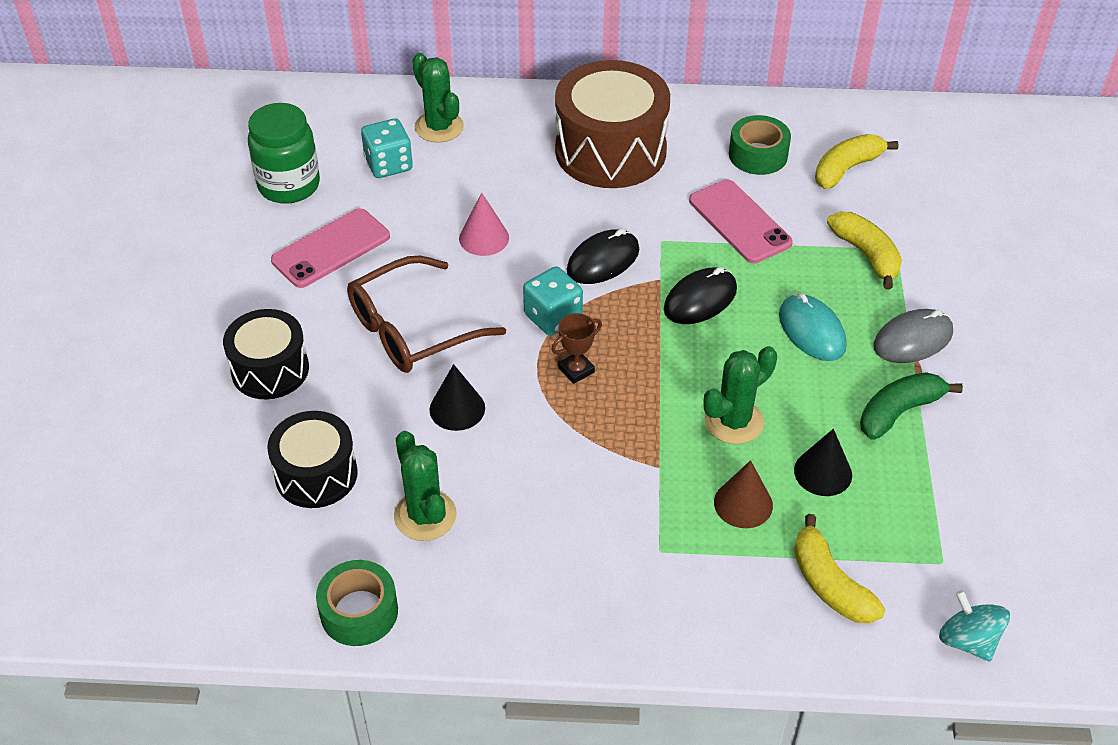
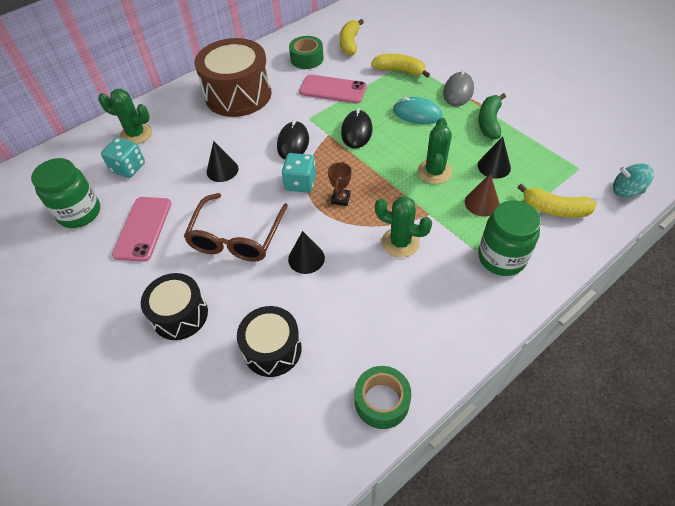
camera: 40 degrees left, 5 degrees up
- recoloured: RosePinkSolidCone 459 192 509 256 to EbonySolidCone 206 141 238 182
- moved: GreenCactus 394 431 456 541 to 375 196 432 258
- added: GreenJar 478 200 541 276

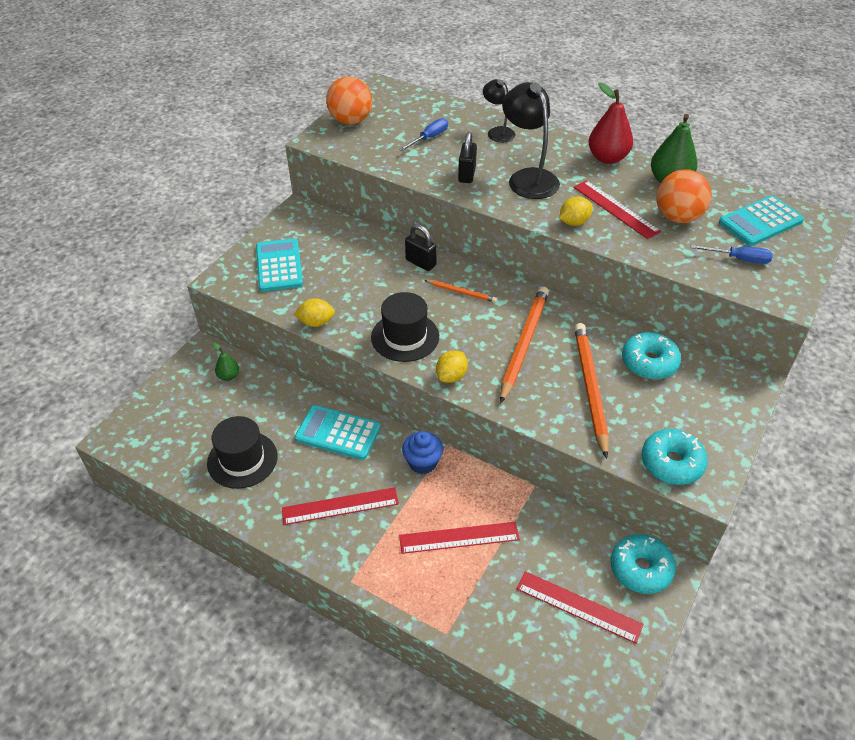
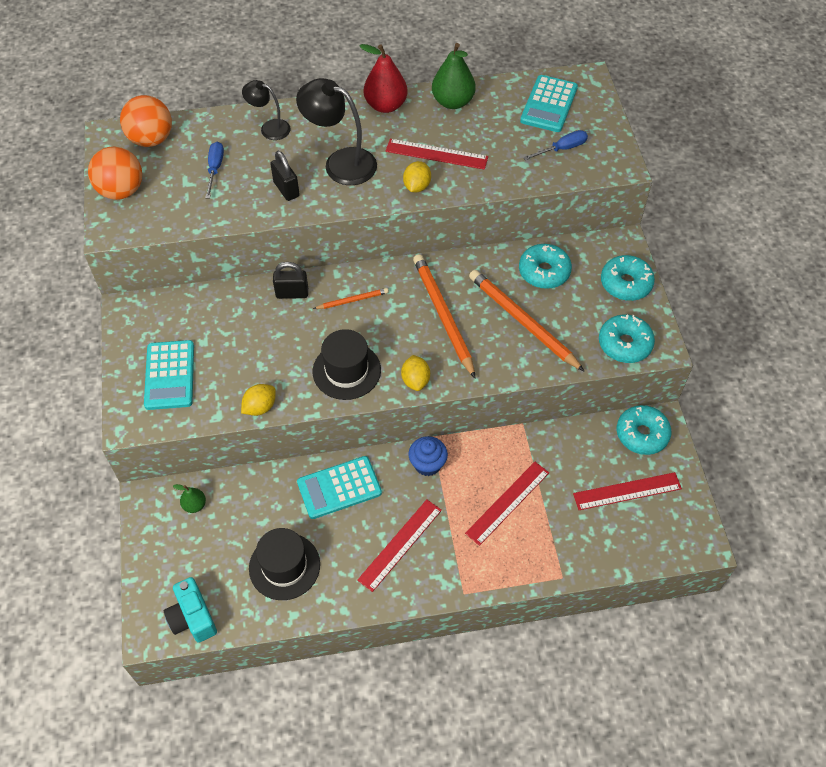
camera: 40 degrees left, 10 degrees up
- moved: OrangeColouredSphere 656 169 712 223 to 120 95 172 147
- turned: TealCalculator 256 238 303 292 = 144 340 194 410 135 degrees counterclockwise
- added: TealCamera 164 577 217 643
- added: TealGlazedDonut 601 255 655 301

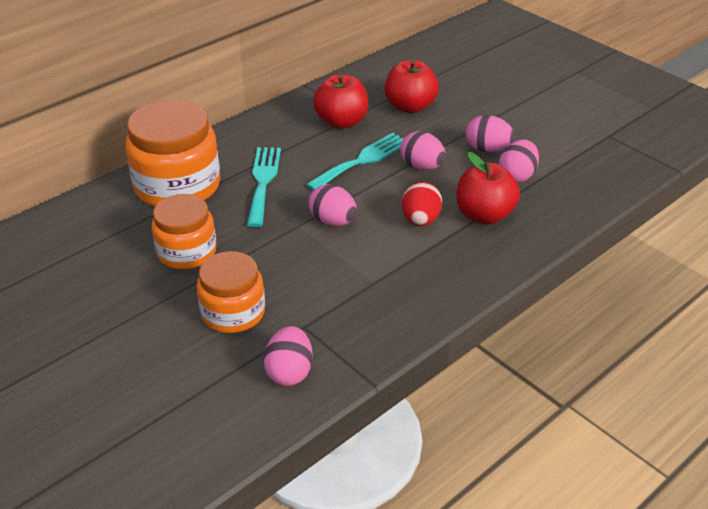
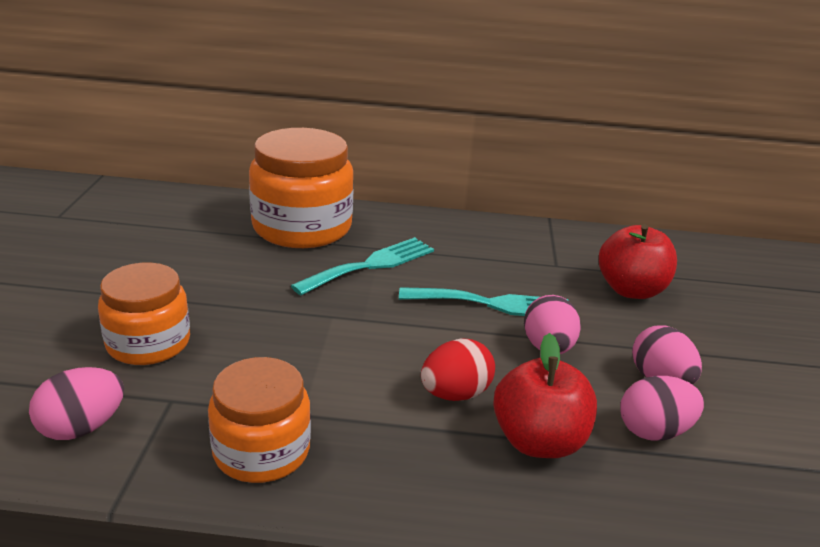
camera: 45 degrees right, 10 degrees down
- moved: OrangeColouredJar 152 194 217 269 to 208 357 311 483
- removed: RosePinkEggShape 309 184 357 226
- removed: ScarletApple 313 74 368 129

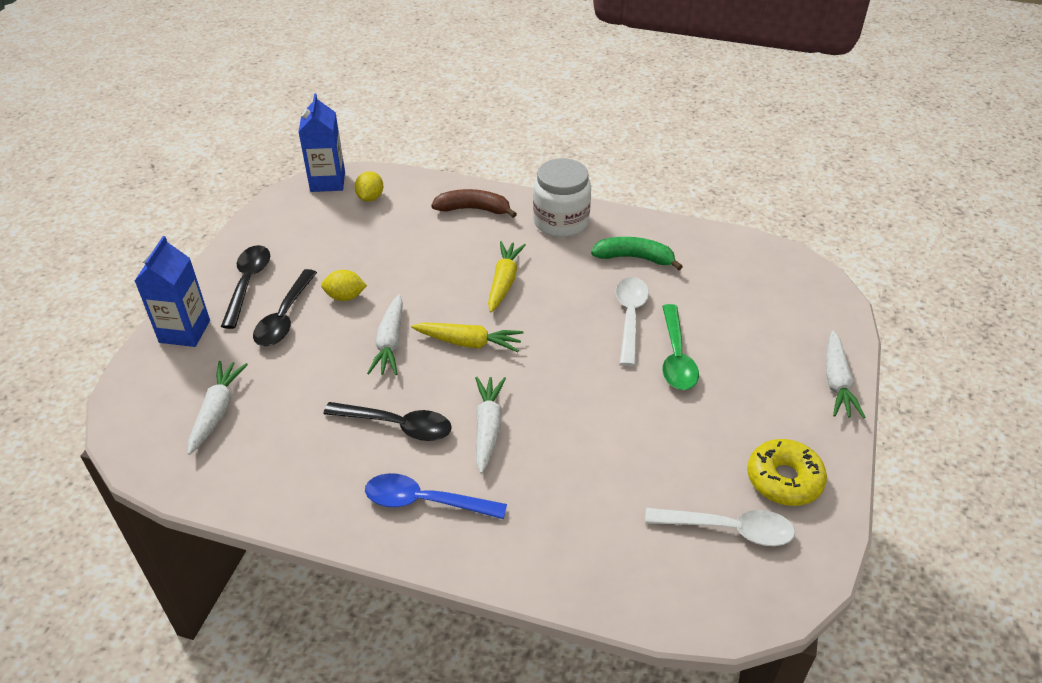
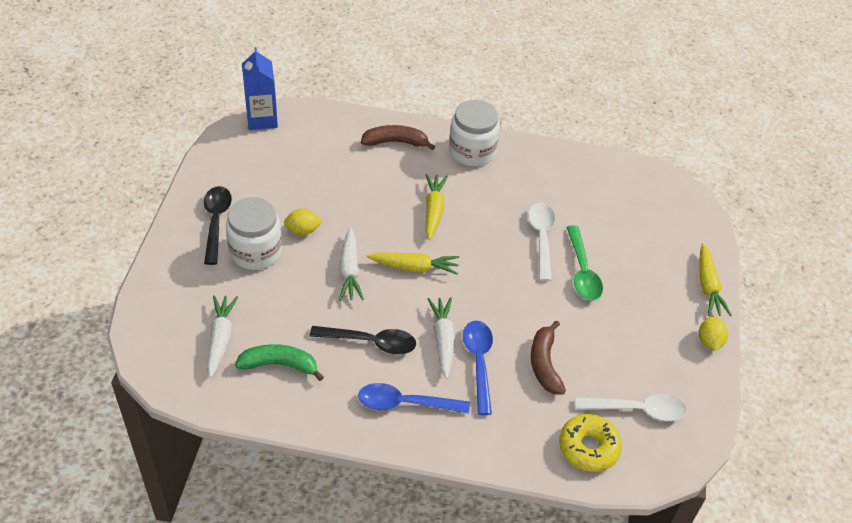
camera: 10 degrees left, 5 degrees up
- replaced: EbonyTablespoon 253 269 317 346 to WhiteJar 226 197 282 270
- moved: GreenBananaFruit 591 237 683 270 to 235 344 324 381
- added: BlueTablespoon 463 321 493 415
- added: BrownBananaFruit 531 321 566 394
- moved: GoldenGlazedDonut 747 439 827 506 to 559 414 622 472
- recoloured: WhiteCarrot 826 331 866 418 to GoldenCarrot 699 243 732 316
- moved: GoldenToyLemon 355 171 383 202 to 699 317 728 351
- removed: BlueJuiceCarton 135 236 210 347

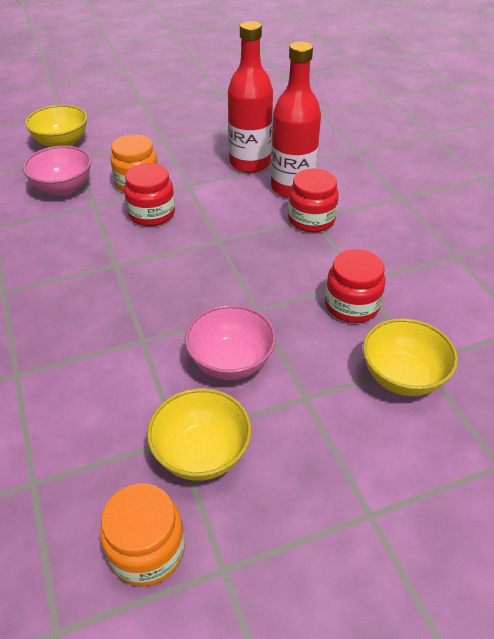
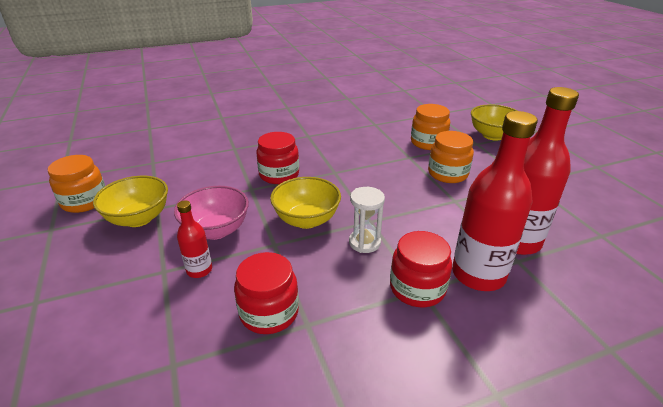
camera: 90 degrees right, 10 degrees down
- added: ScarletDrinkBottle 177 200 212 278
- moved: ScarletJar 124 163 175 226 to 256 132 299 184
- moved: GoldenDeepDish 363 318 458 396 to 270 177 341 229
- added: WhiteSandglass 349 187 385 253
- replaced: RosePinkDeepDish 23 146 91 196 to OrangeColouredJar 411 104 450 150

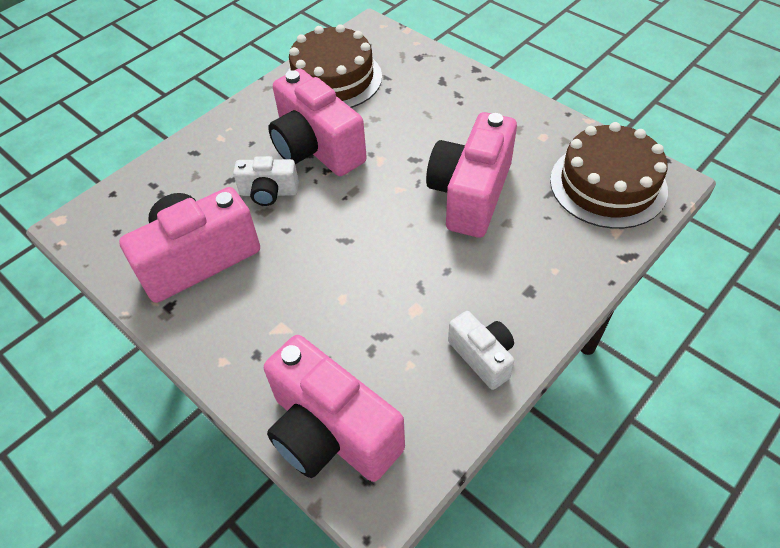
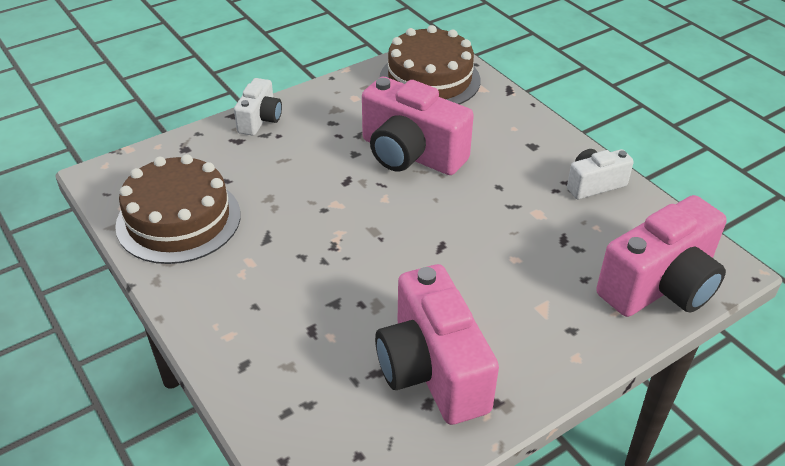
camera: 80 degrees left, 10 degrees down
- moved: WhiteCamera 233 156 299 206 to 234 78 282 136
- removed: RosePinkCamera 268 69 367 176

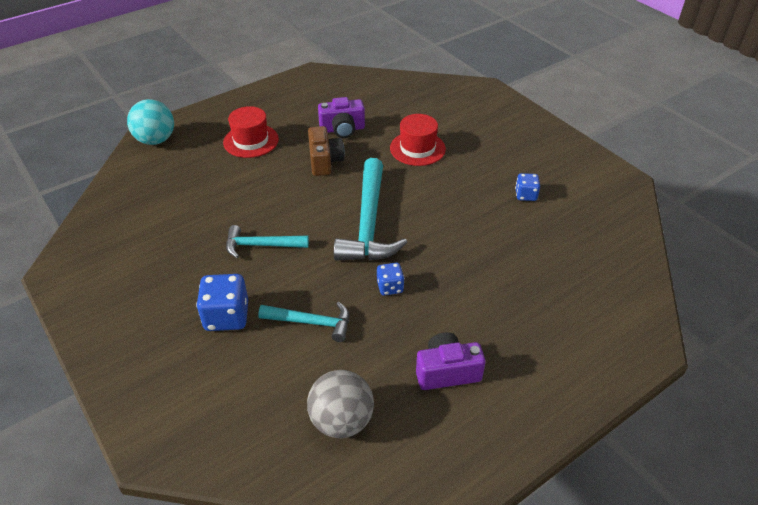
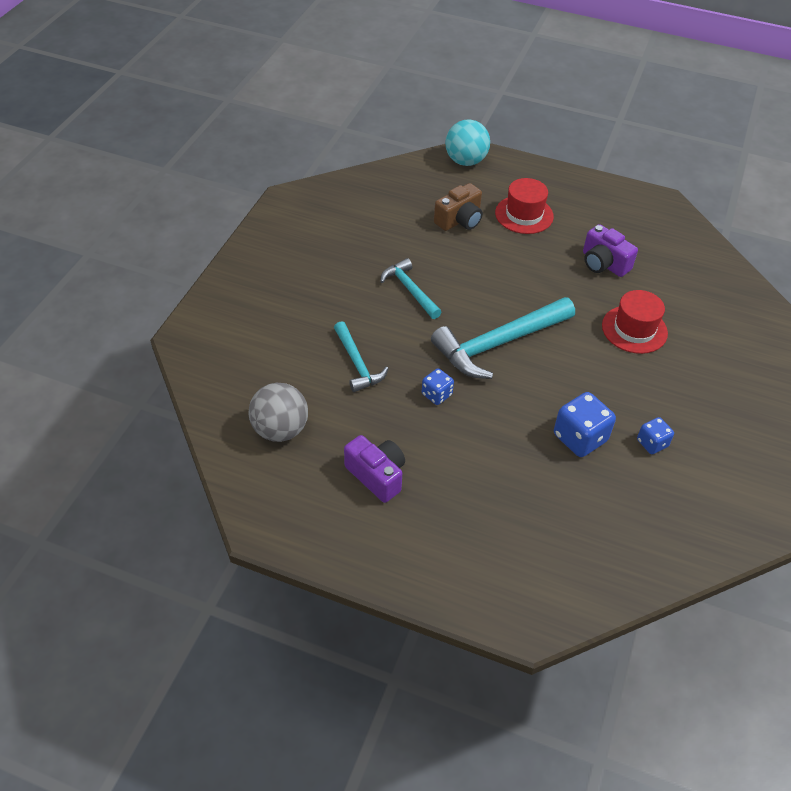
camera: 55 degrees right, 5 degrees up
- moved: BrownCamera 308 126 345 176 to 434 183 483 231
- moved: BlueGameDie 196 274 248 331 to 554 392 616 457

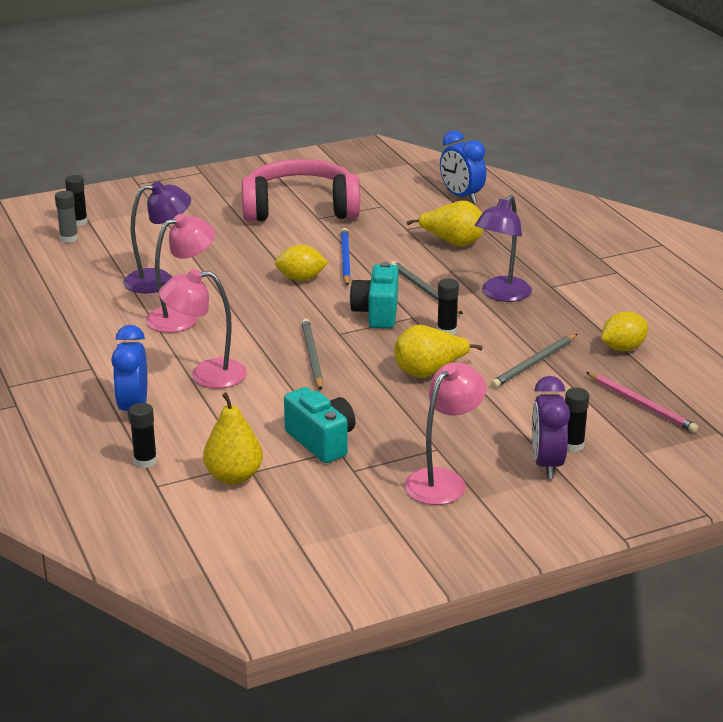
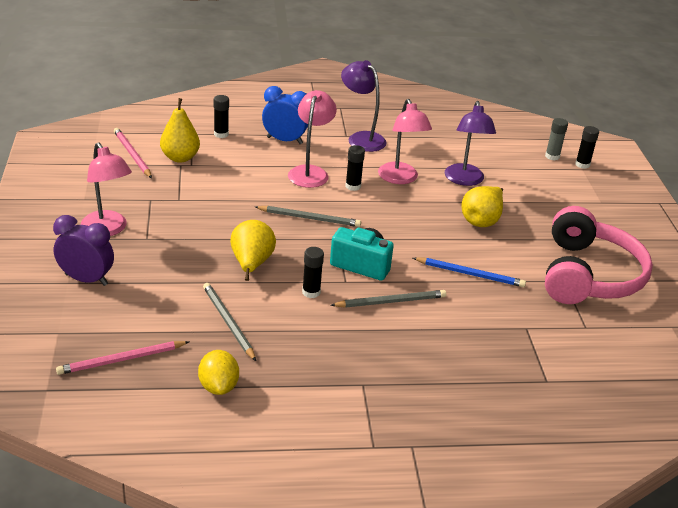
camera: 105 degrees right, 5 degrees up
- added: RosePinkLeadPencil 114 128 152 178
- moved: RoyalPurpleDeskLamp 475 195 532 302 to 341 60 387 152
- moved: EbonyStickOfGlue 565 388 589 452 to 345 145 365 191
- moved: GoldenToyPear 407 201 483 247 to 461 186 503 227
- removed: GoldenToyLemon 275 244 328 281
- removed: TealCamera 284 387 355 463
- removed: BlueBedsideClock 440 130 486 203

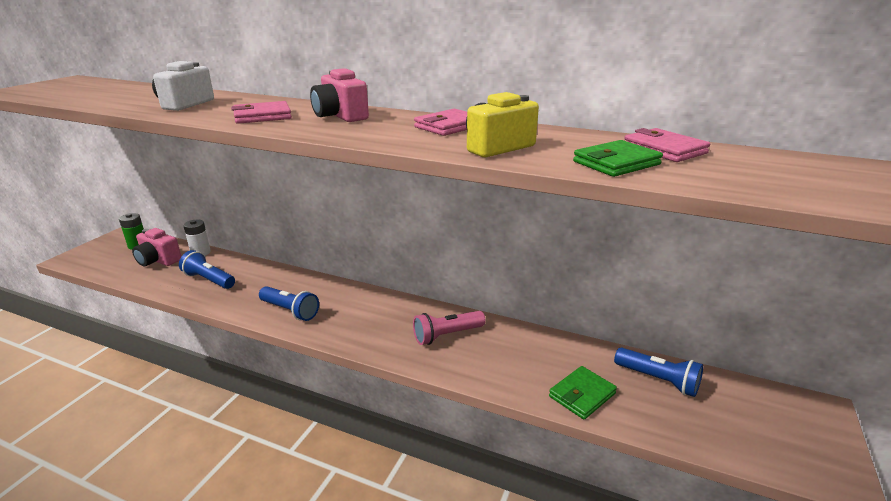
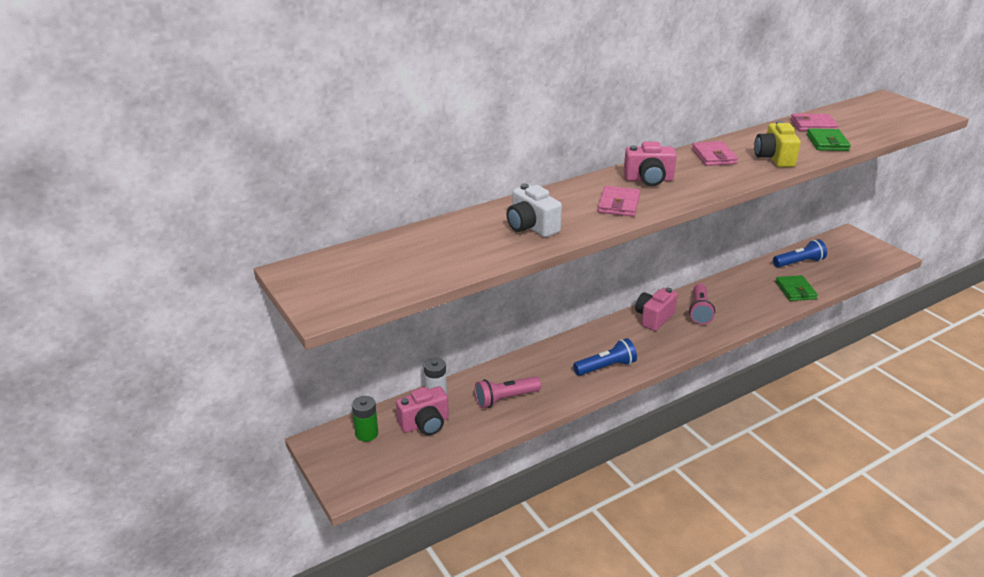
camera: 55 degrees left, 5 degrees up
- recoloured: BlueTorch 179 250 235 289 to RosePinkTorch 475 377 541 408
- added: RosePinkCamera 635 288 678 331

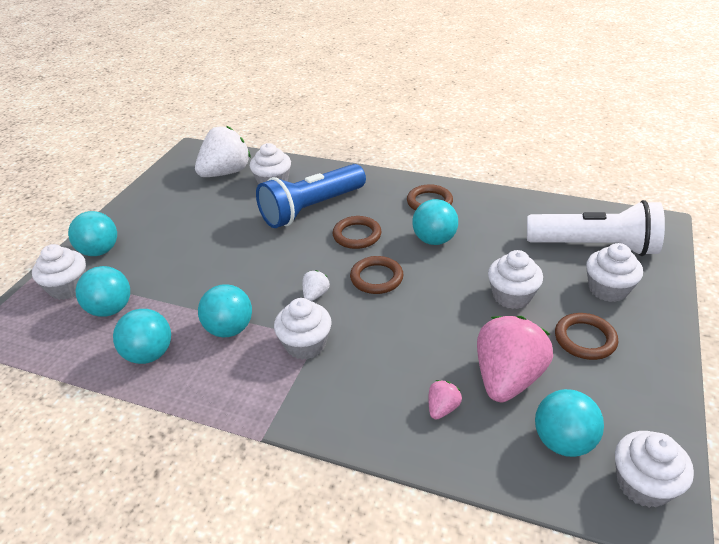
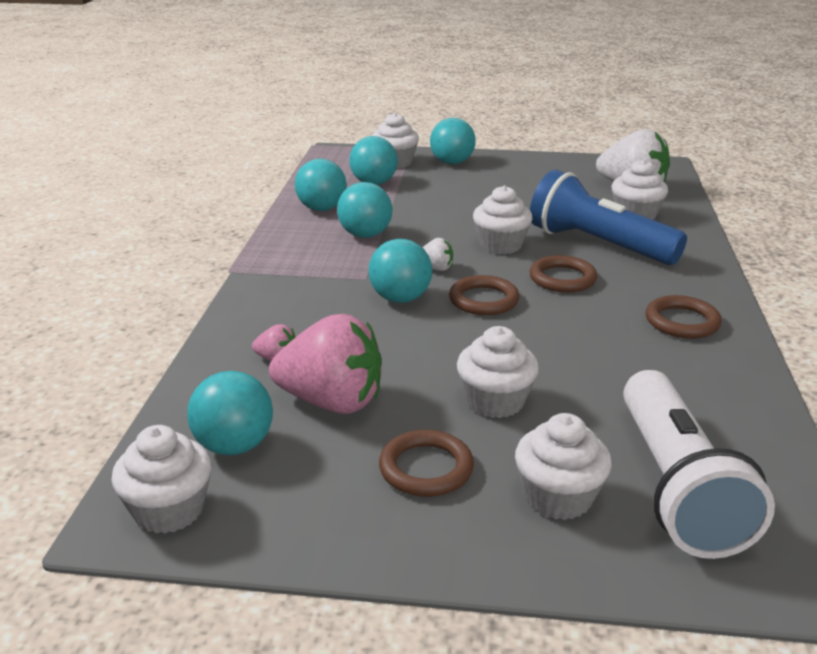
camera: 75 degrees right, 10 degrees down
- moved: TealSphere 412 199 458 245 to 369 239 432 303
- moved: WhiteFairyCake 274 298 332 360 to 473 186 532 254

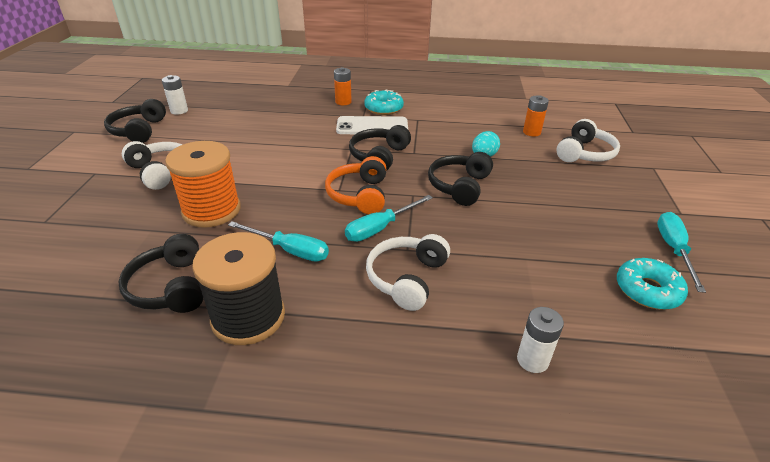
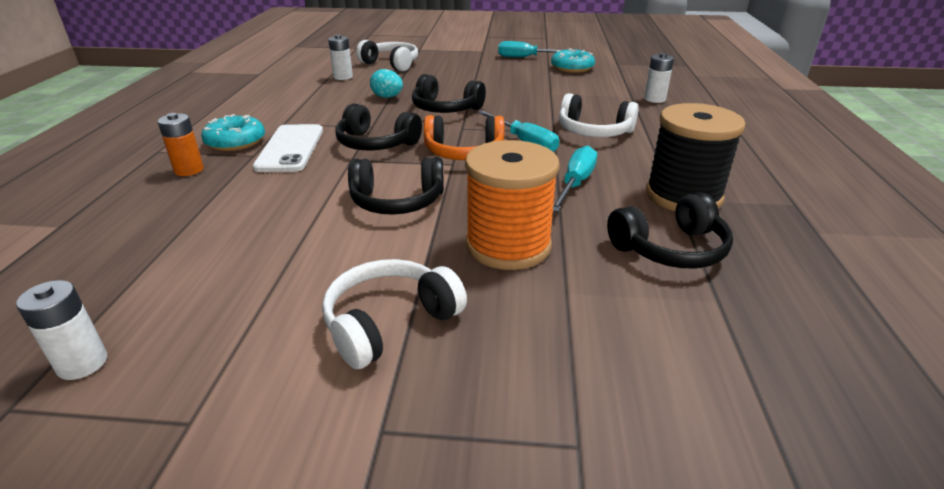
camera: 90 degrees left, 5 degrees down
- recoloured: OrangeColouredAaBattery 523 95 549 136 to WhiteAaBattery 328 35 353 80
- moved: EbonyHeadset 104 99 166 143 to 348 157 444 215

